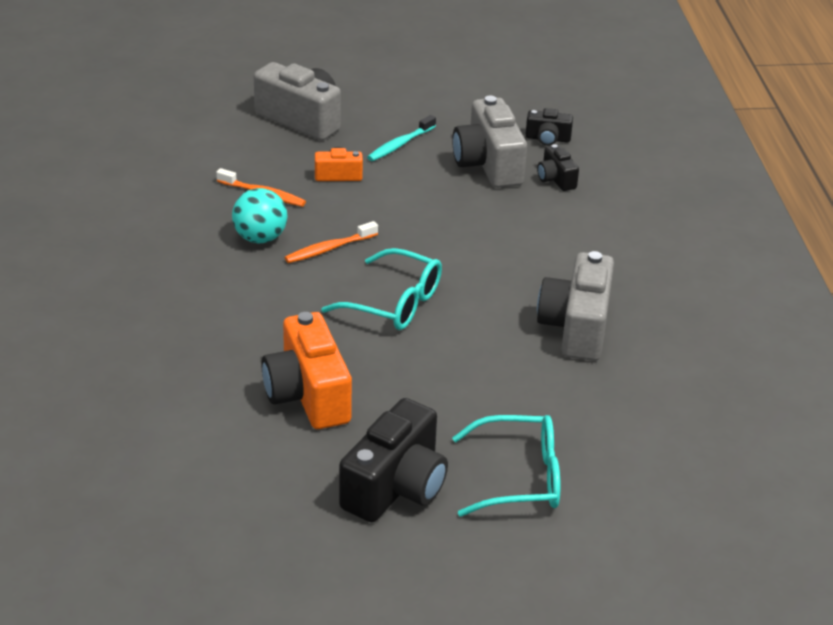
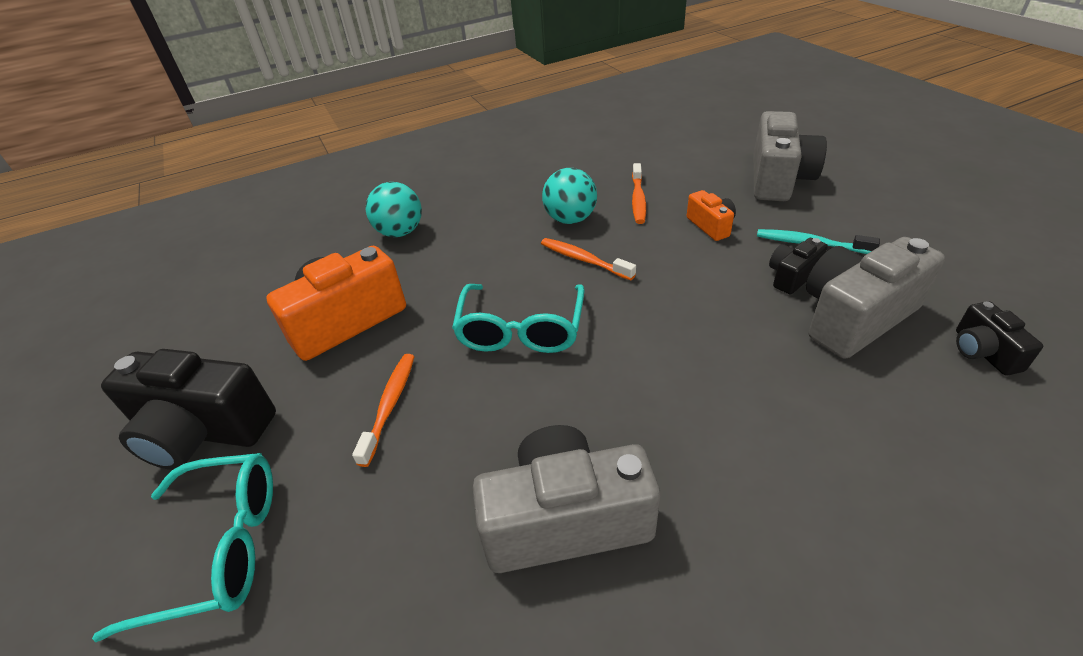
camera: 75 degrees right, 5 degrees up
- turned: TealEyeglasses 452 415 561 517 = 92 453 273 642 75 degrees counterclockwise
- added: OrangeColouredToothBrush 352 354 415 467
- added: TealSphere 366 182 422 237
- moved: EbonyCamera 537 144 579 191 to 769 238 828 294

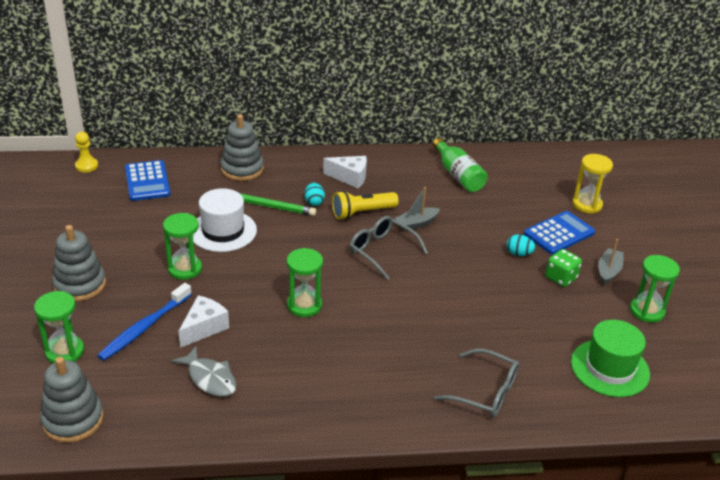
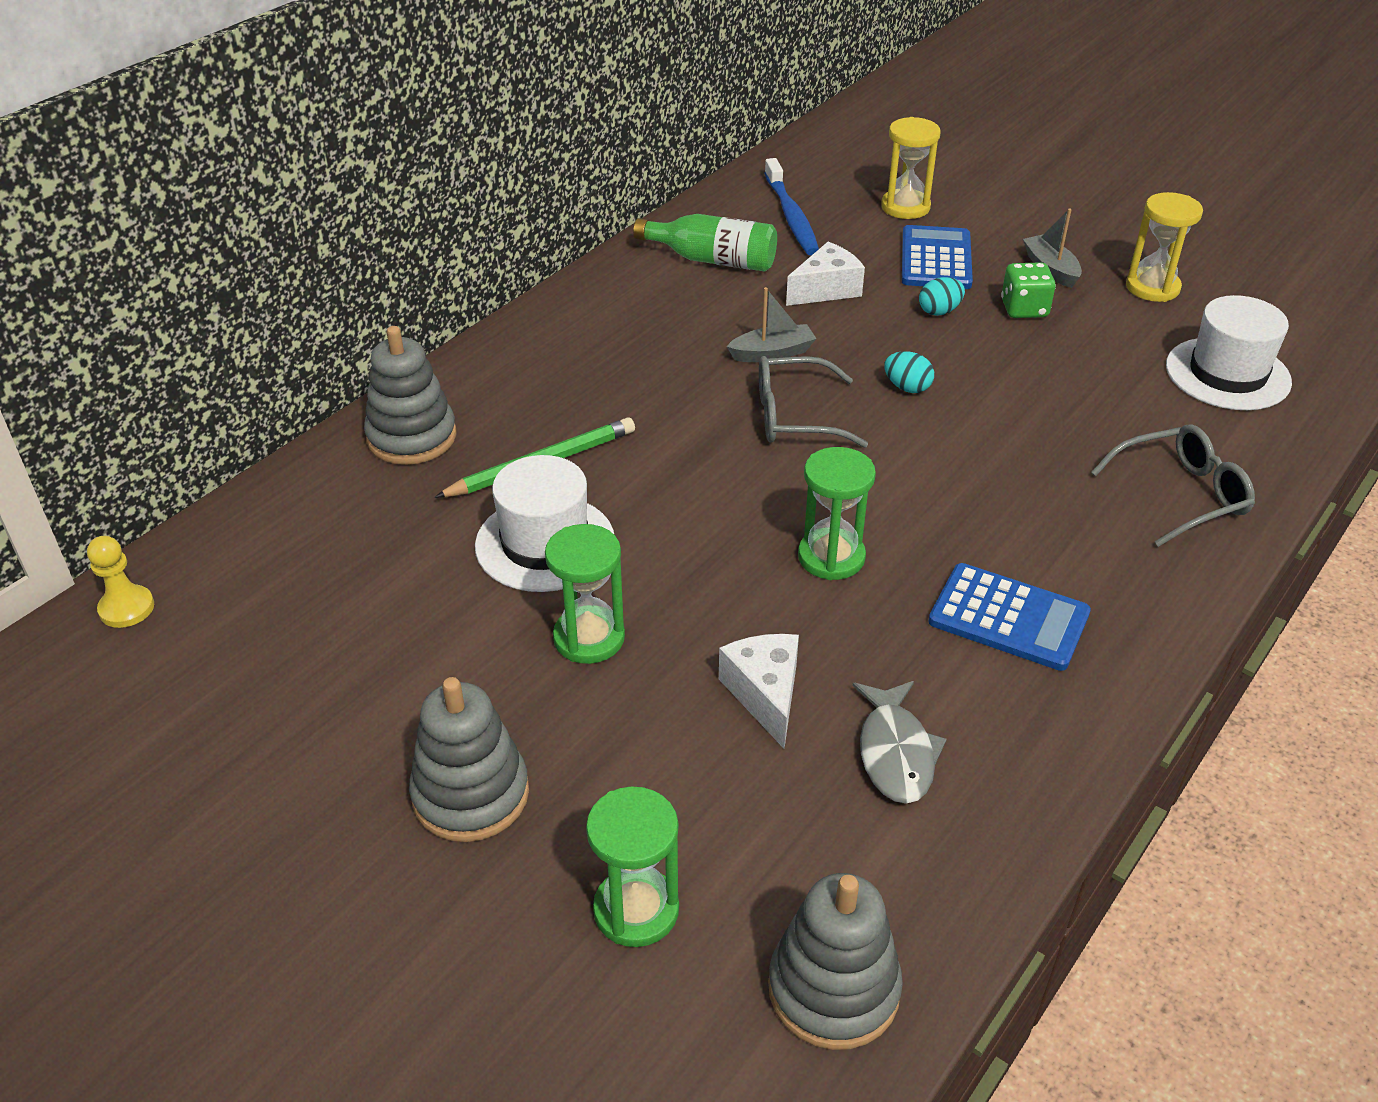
camera: 45 degrees left, 5 degrees up
- turned: AshGreySailboat 395 187 440 231 = 726 287 816 362 120 degrees counterclockwise
- moved: BlueToothBrush 97 283 192 361 to 764 158 819 255
- moved: WhiteCheese 323 156 367 189 to 786 242 865 306
- turned: AshGreyToyFish 171 346 237 397 = 853 681 947 804 90 degrees clockwise
- moved: TealEggShape 304 183 325 206 to 884 351 934 393
- moved: BlueCalculator 125 160 171 201 to 928 563 1091 671
- recoloured: GreenSandglass 630 255 680 323 to GoldenSandglass 1126 192 1203 302
- recoloured: GreenHat 571 320 650 397 to WhiteHat 1166 295 1292 410
- removed: GoldenTorch 332 191 399 220

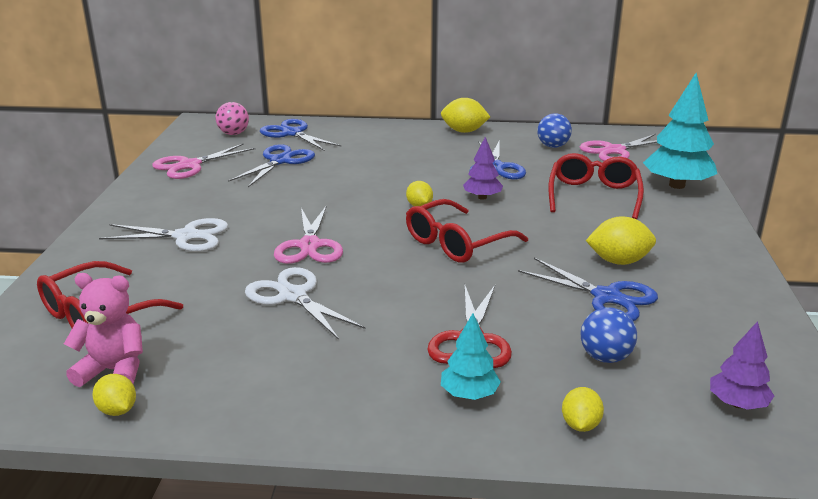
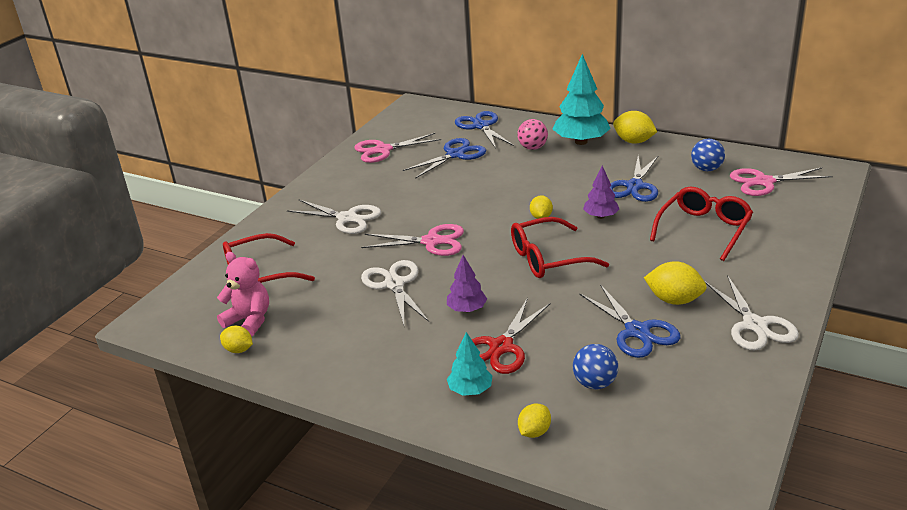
camera: 25 degrees right, 5 degrees up
- turned: GoldenToyLemon 93 374 136 416 = 220 326 253 353 45 degrees counterclockwise
- turned: RosePinkPairOfScissors 274 205 343 264 = 361 224 464 256 105 degrees counterclockwise
- moved: RoyalPurpleToyTree 710 321 774 410 to 447 255 487 312
- moved: RosePinkSphere 216 102 249 135 to 517 119 548 150
- moved: TealToyTree 643 73 717 189 to 553 54 611 145
- added: WhitePairOfScissors 704 275 799 351

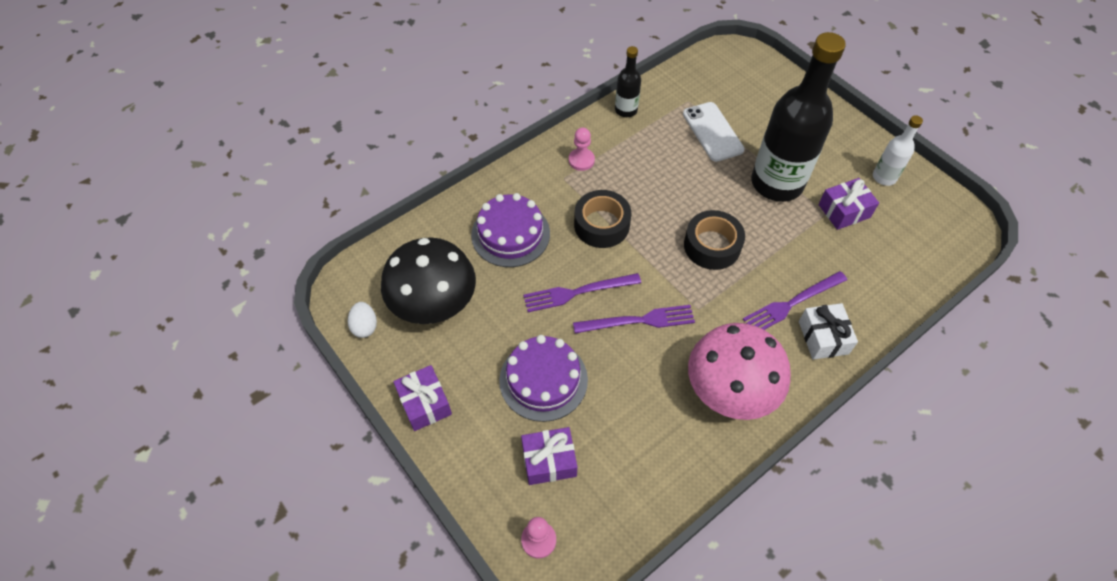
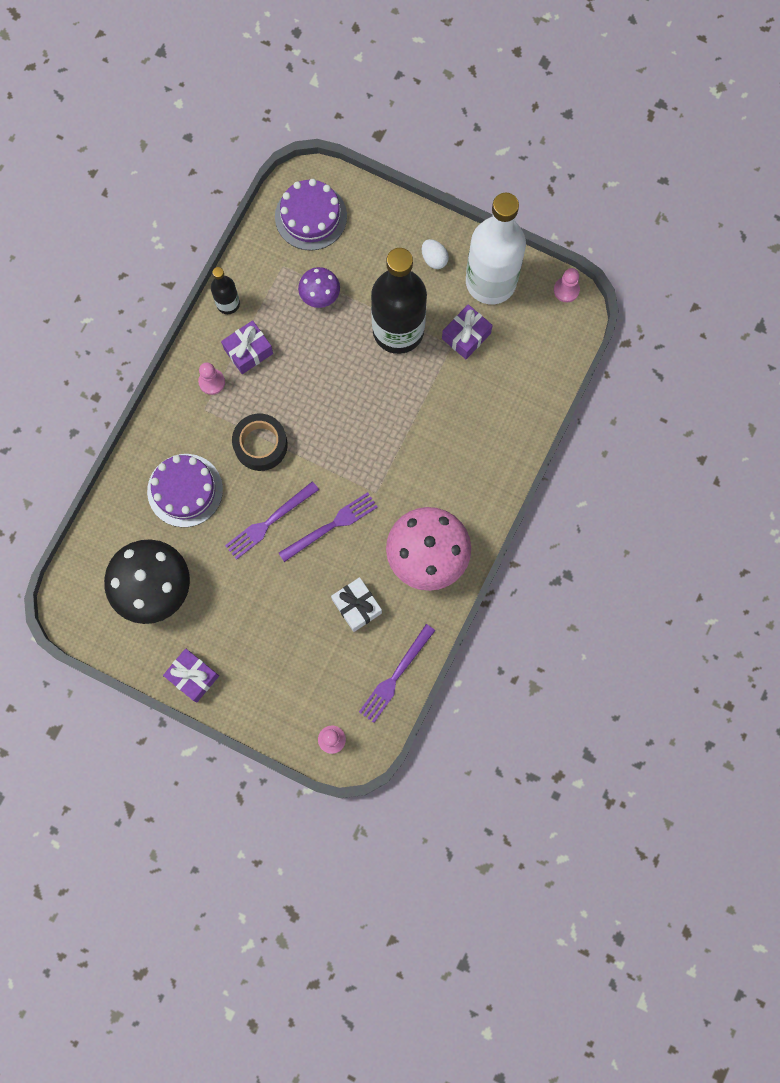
camera: 25 degrees left, 20 degrees up
- moved: RoyalPurpleGift 521 427 577 485 to 221 320 273 374
- moved: RoyalPurpleLayerCake 499 335 588 422 to 275 179 347 250
- replaced: WhiteSmartphone 683 102 745 162 to RoyalPurpleMushroom 298 267 340 308
- moved: WhiteGift 799 303 858 360 to 331 577 382 632
- moved: RoyalPurpleTableFork 743 271 847 330 to 359 624 436 723
- moved: WhiteEggShape 348 302 377 338 to 422 239 449 269
- resized: WhiteDrinkBottle 873 115 923 186 = 466 193 526 304 x2.17
- added: RosePinkChessPawn 554 268 580 302
- removed: EbonyStickyTape 684 210 745 270

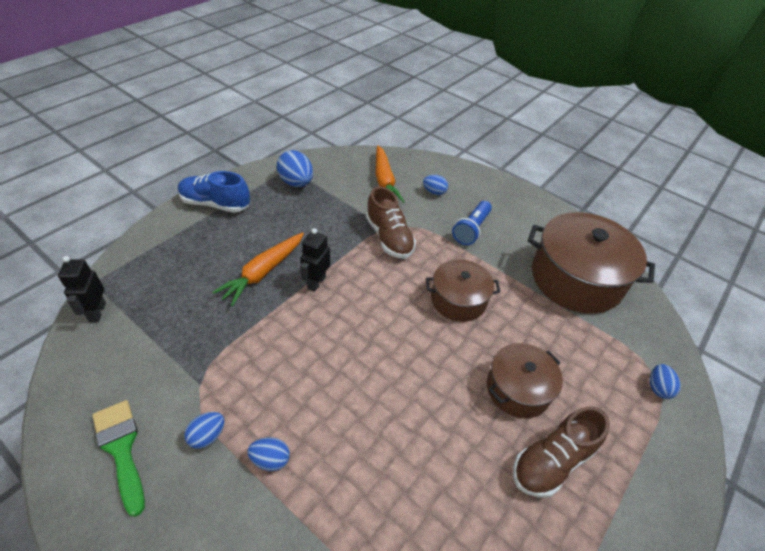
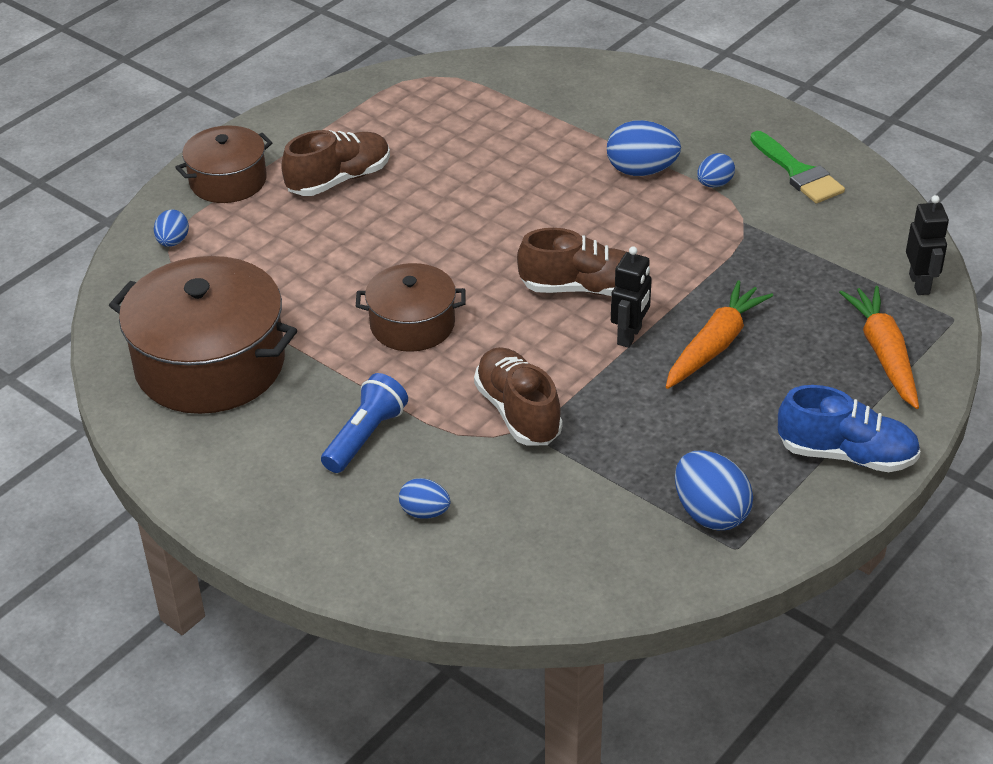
camera: 175 degrees left, 5 degrees down
- moved: BrownStockpot 487 343 563 418 to 175 125 273 203
- added: BrownSneaker 517 228 626 296
- resized: BlueEggShape 247 437 290 471 = 607 120 681 176 x1.71
- moved: OrangeColouredCarrot 375 145 405 203 to 839 286 919 409

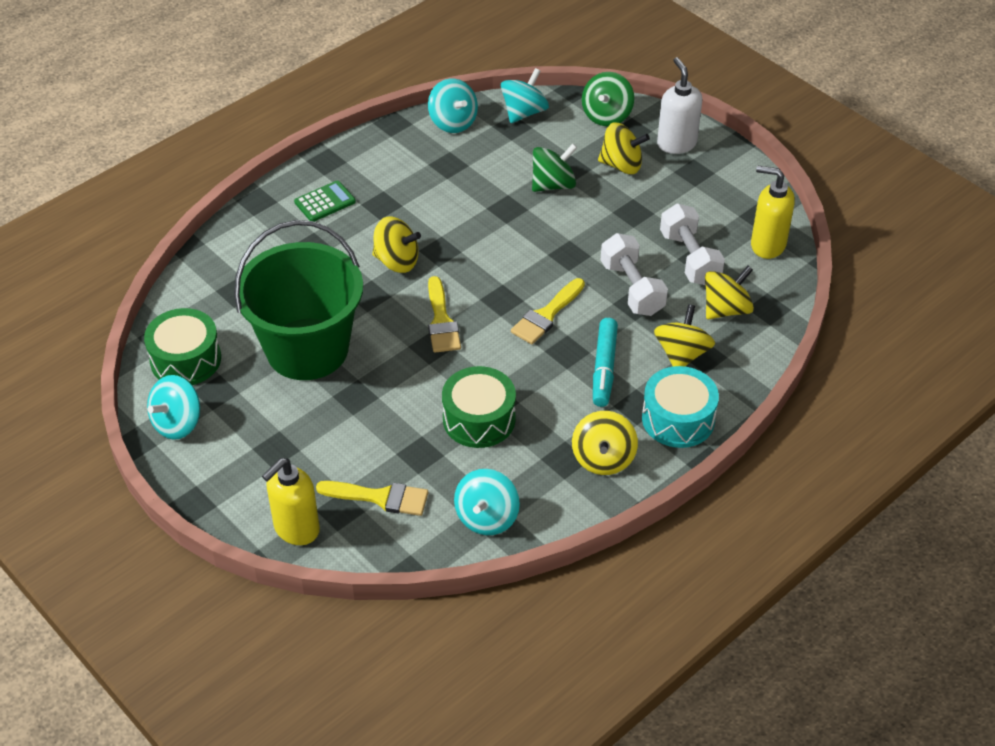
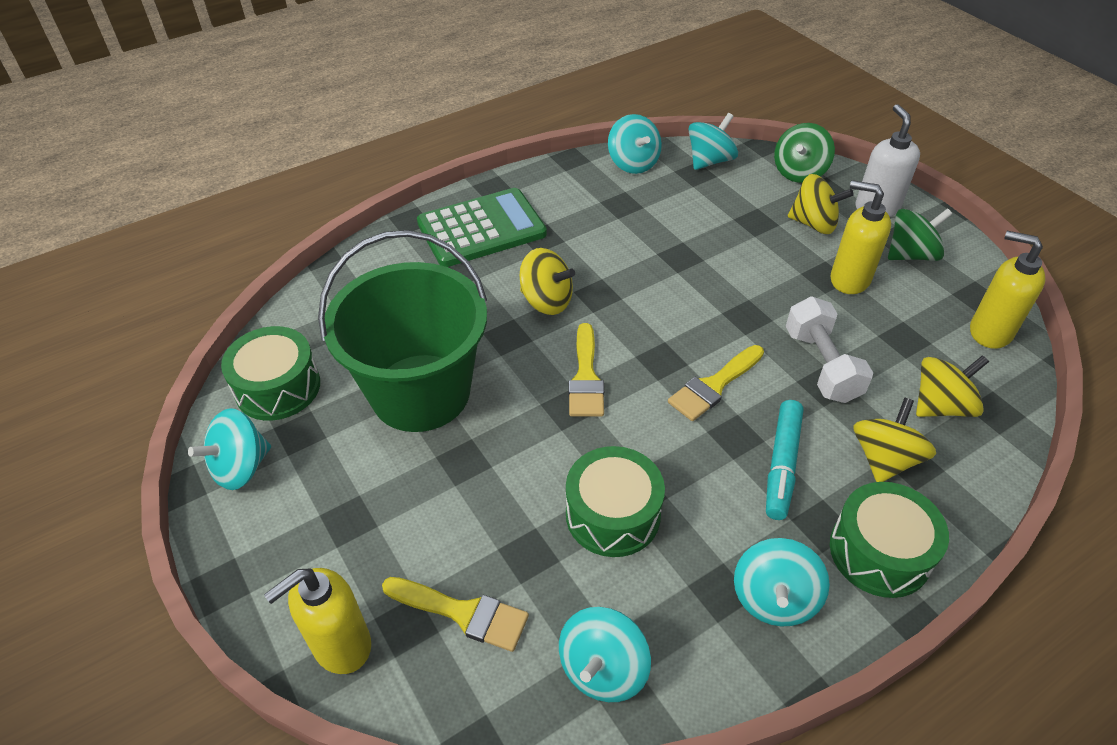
camera: 10 degrees right, 0 degrees up
- resized: GreenCalculator 294 181 356 222 = 417 188 547 267 x1.97
- recoloured: GoldenToyTop 572 411 638 475 to TealToyTop 734 538 830 626
- recoloured: TealSnareDrum 642 366 719 448 to GreenSnareDrum 830 482 949 598
- added: GoldenPumpBottle 831 180 891 294
- moved: GreenToyTop 532 144 577 192 to 888 208 952 261
- removed: WhiteHandWeight 660 204 725 285

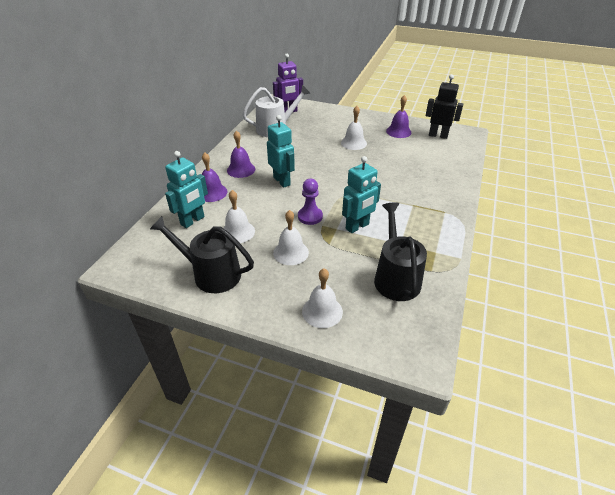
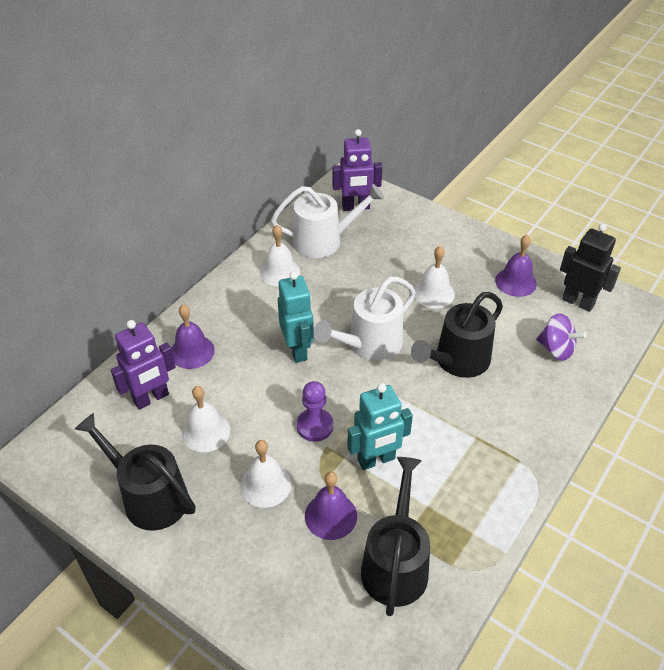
camera: 15 degrees right, 5 degrees up
- recoloured: TealRobotFigure 165 151 208 228 to RoyalPurpleRobotFigure 111 320 176 410
- moved: WhiteHandBell 302 268 343 328 to 260 225 300 286
- moved: RoyalPurpleHandBell 227 130 255 178 to 305 472 357 540
- added: WhiteWateringPot 314 277 416 361
- added: EbonyWateringPot 411 292 503 378
- added: RoyalPurpleToyTop 536 313 587 361

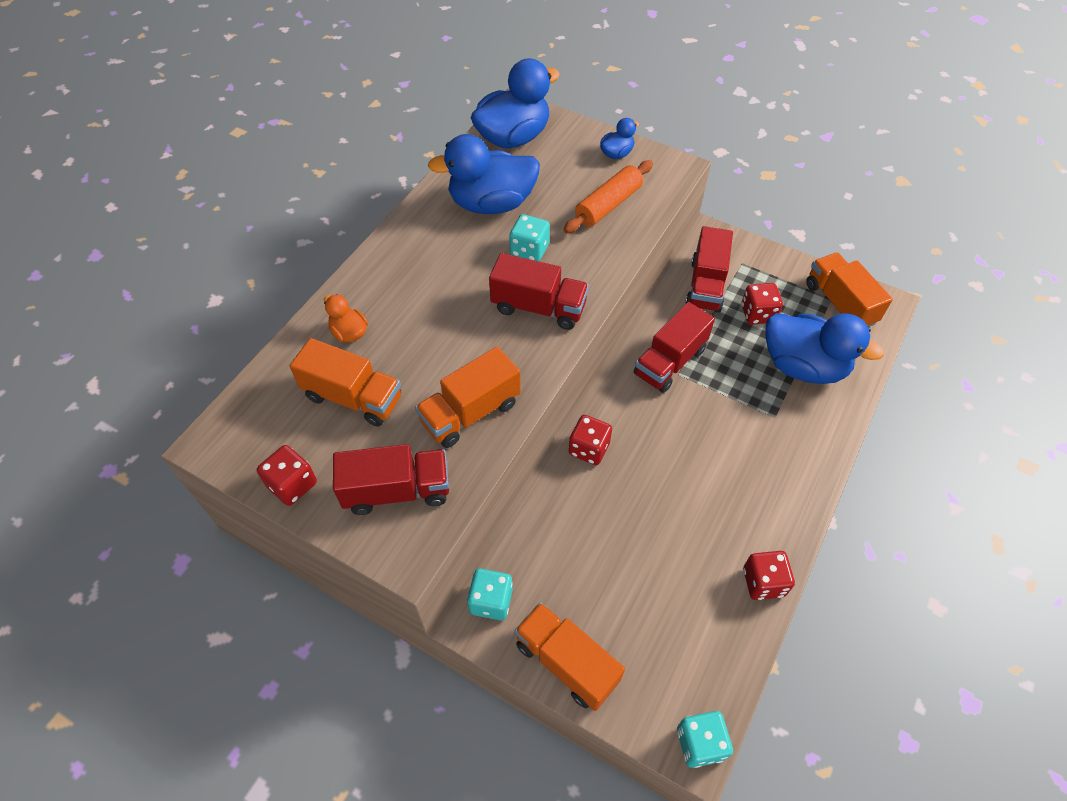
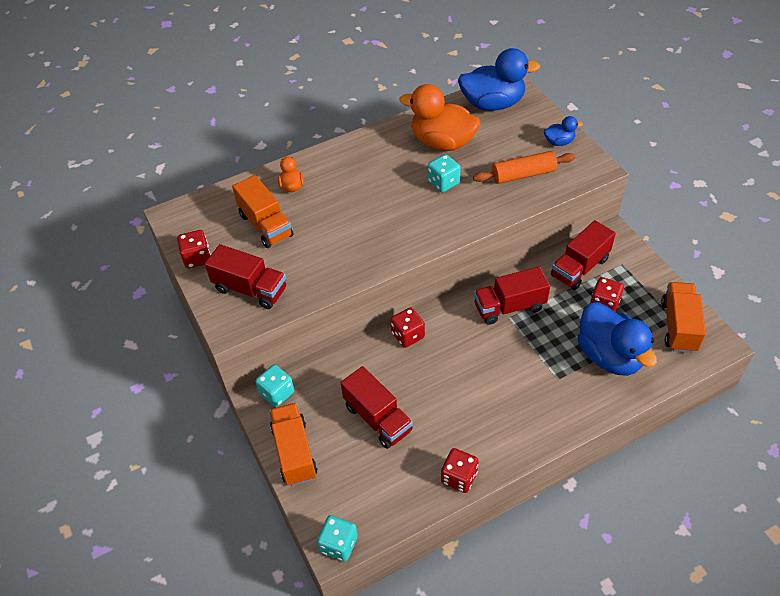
camera: 35 degrees right, 5 degrees down
- moved: ScarletToyTruck 489 253 589 330 to 341 366 413 449
- recoloured: BlueRubberDuck 428 134 540 214 to OrangeColouredRubberDuck 399 84 480 151
- removed: OrangeColouredToyTruck 415 347 521 448

